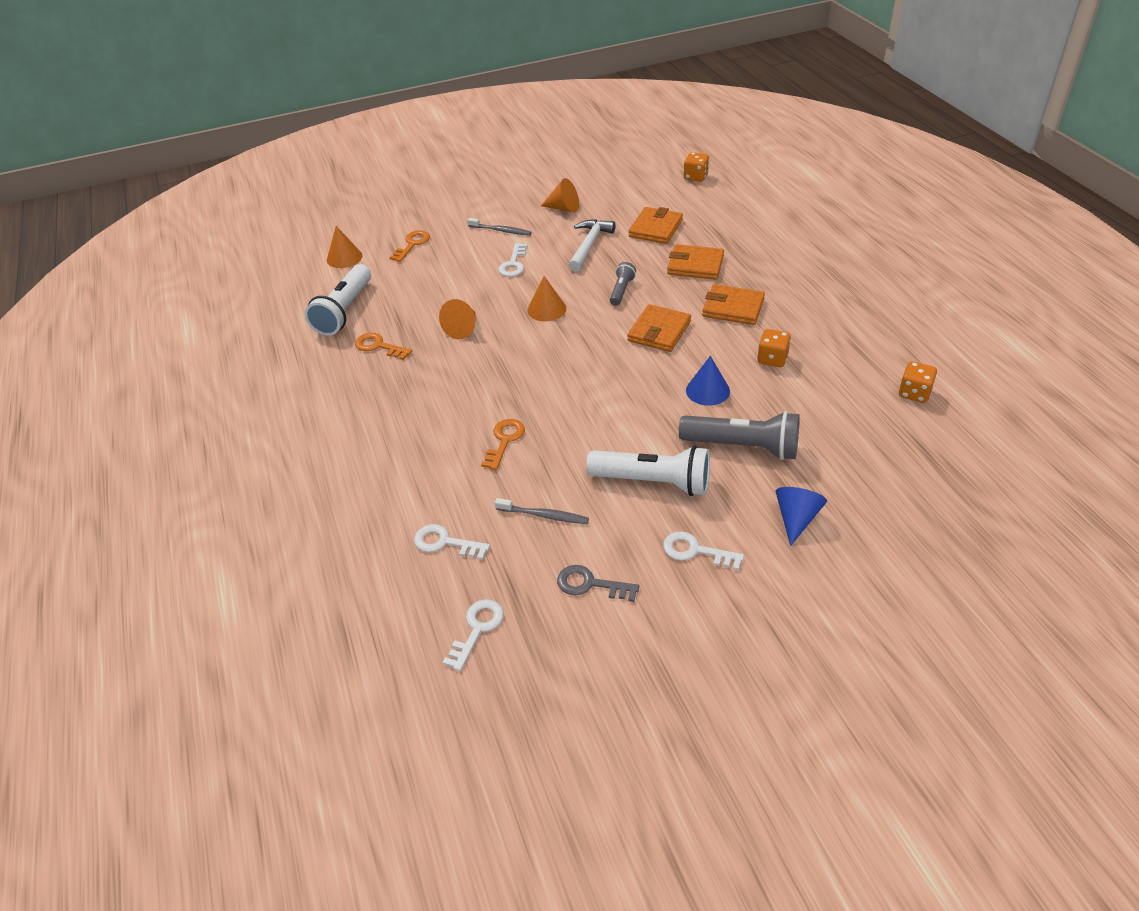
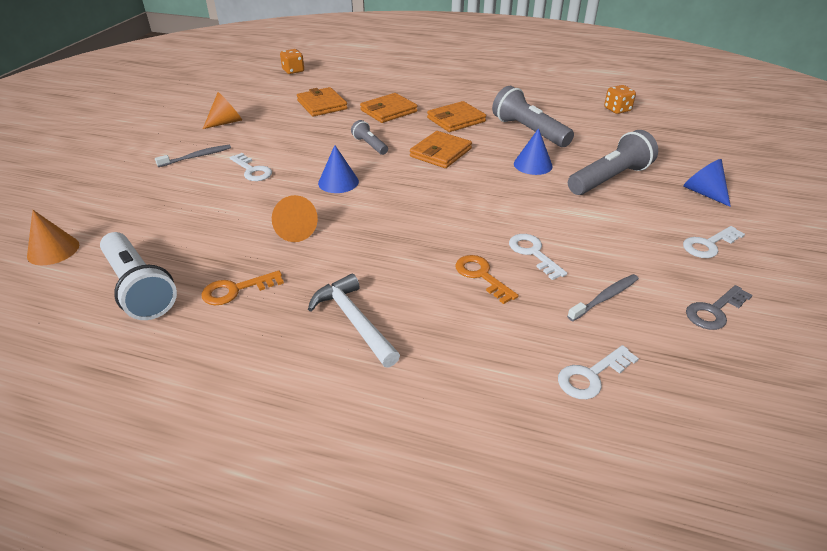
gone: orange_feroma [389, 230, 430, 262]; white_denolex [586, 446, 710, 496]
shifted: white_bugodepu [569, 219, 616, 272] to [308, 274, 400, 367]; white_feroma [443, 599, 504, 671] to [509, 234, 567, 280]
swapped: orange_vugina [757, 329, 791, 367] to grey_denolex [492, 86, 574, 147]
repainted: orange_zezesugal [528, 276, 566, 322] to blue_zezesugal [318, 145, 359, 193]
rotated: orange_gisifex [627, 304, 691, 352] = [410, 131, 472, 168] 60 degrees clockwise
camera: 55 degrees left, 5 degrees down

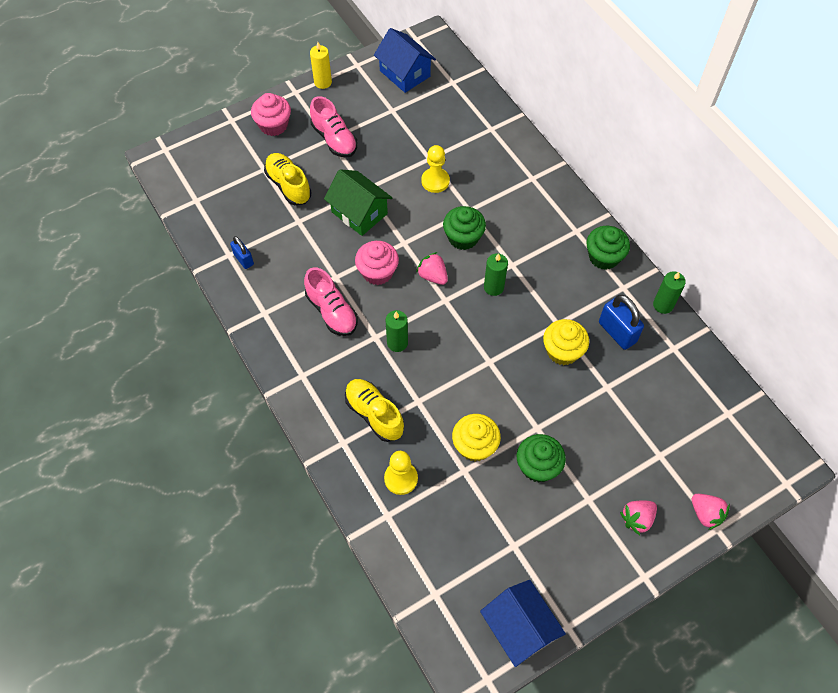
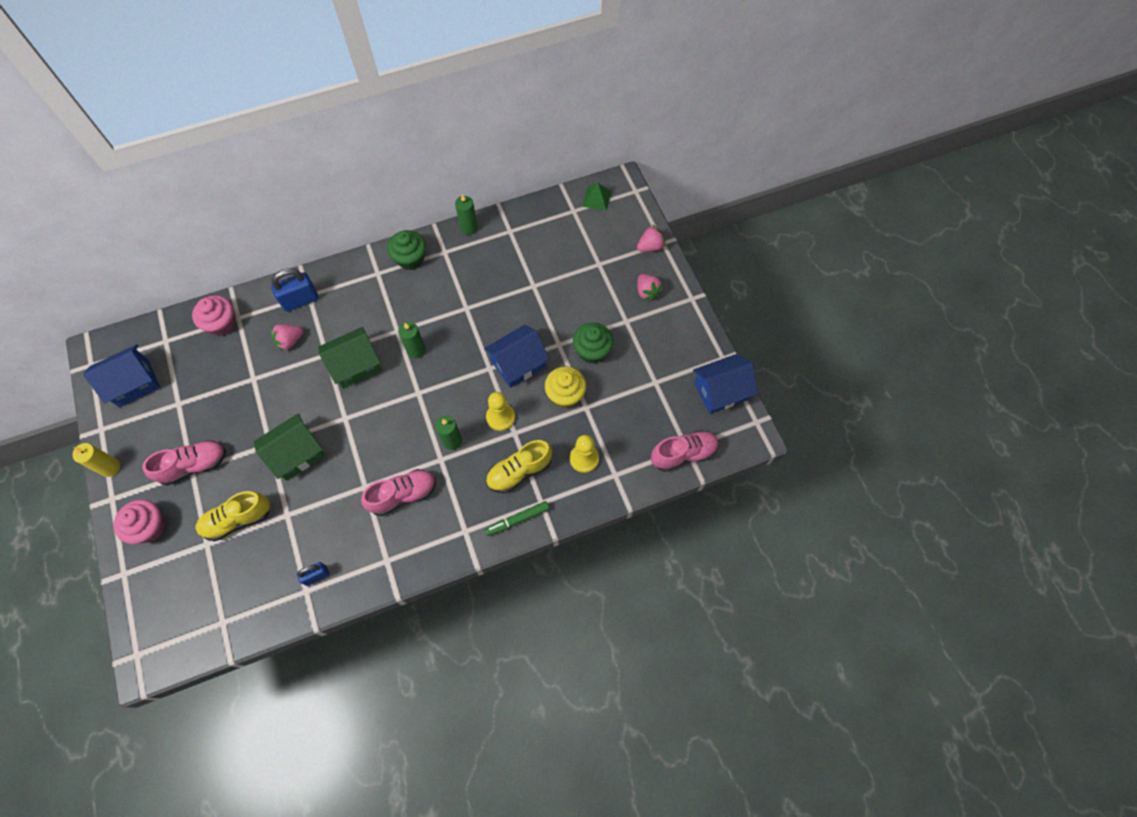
gone: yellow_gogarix [543, 319, 589, 365]
new: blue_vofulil [484, 325, 550, 388]; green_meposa [485, 501, 550, 536]; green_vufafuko [583, 183, 611, 211]; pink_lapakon [651, 430, 719, 472]
shifted: pink_gogarix [355, 241, 399, 285] to [192, 295, 236, 336]; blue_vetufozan [599, 295, 644, 350] to [271, 268, 319, 312]; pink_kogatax [416, 252, 448, 285] to [271, 324, 303, 351]; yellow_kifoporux [422, 145, 450, 193] to [486, 392, 515, 431]
swapped: green_gogarix [443, 206, 486, 250] to green_vofulil [318, 327, 382, 389]
camera: 80 degrees left, 5 degrees up

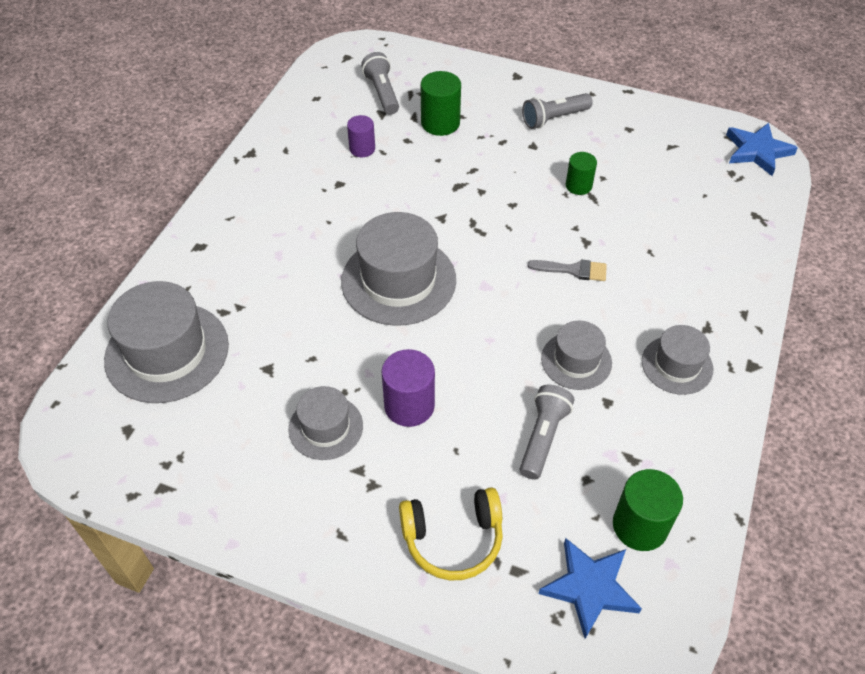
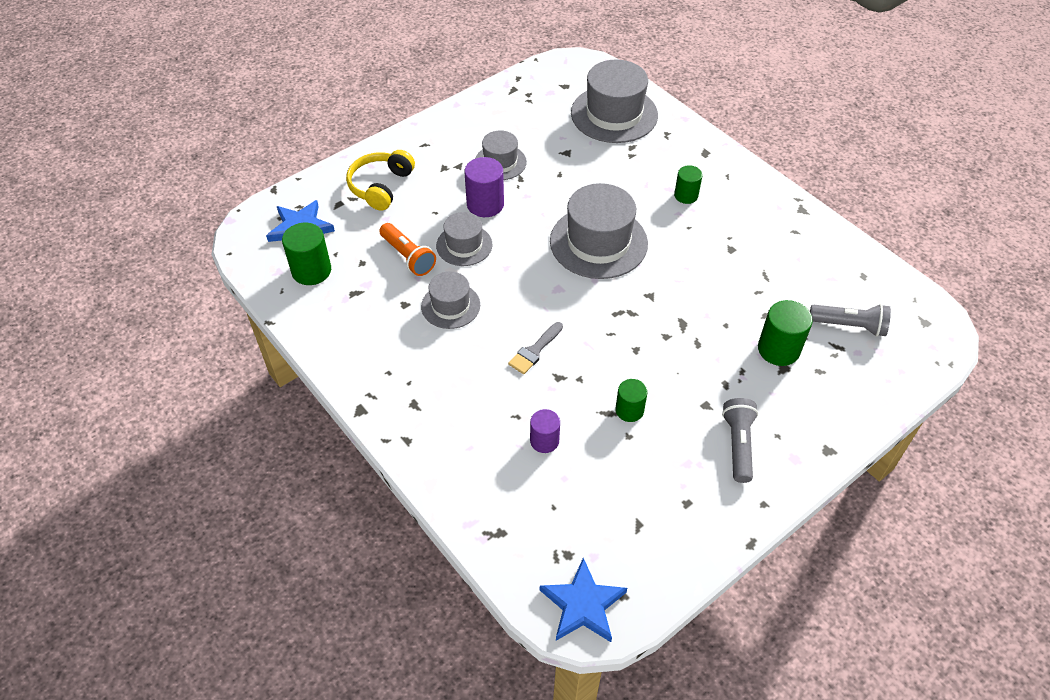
new: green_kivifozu [674, 165, 703, 204]
shifted: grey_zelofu [642, 325, 713, 395] to [436, 212, 492, 266]; purple_kivifozu [347, 115, 375, 157] to [530, 409, 560, 453]
repainted: grey_denolex [520, 385, 574, 480] to orange_denolex [380, 223, 436, 276]
camera: 120 degrees right, 0 degrees up

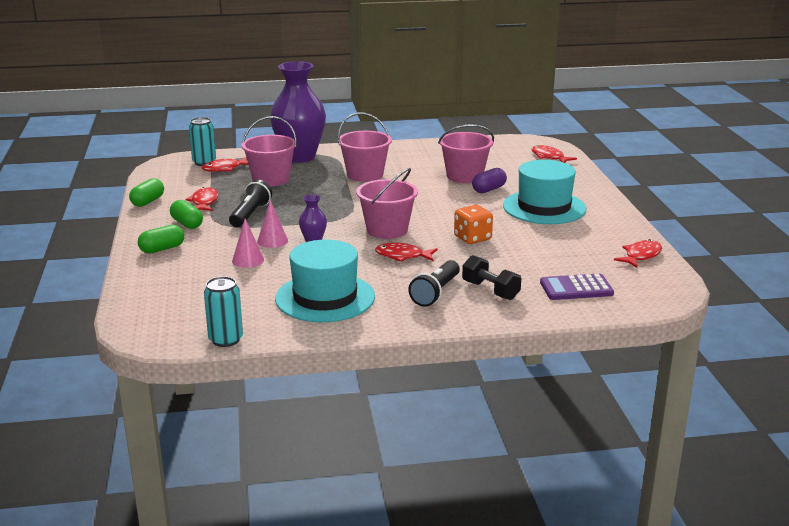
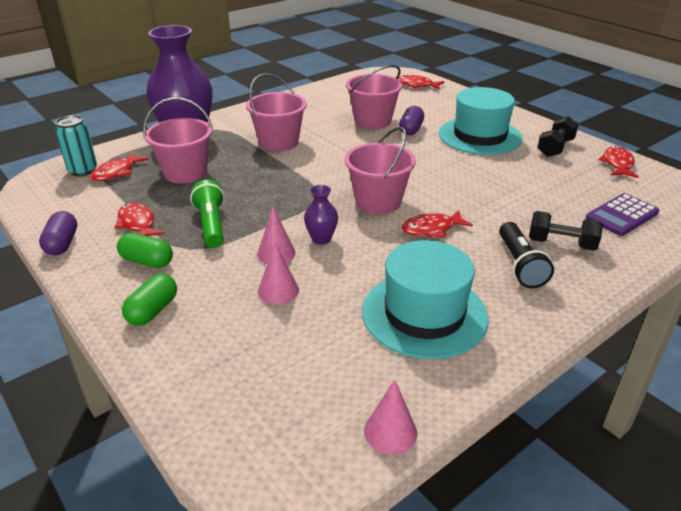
gone: orange_vugina [454, 205, 493, 244]
new: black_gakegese [537, 116, 578, 157]
swapped: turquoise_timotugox [204, 276, 243, 347] to pink_zezesugal [364, 379, 417, 455]
repainted: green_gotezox [129, 178, 164, 207] to purple_gotezox [39, 211, 77, 255]; black_denolex [229, 180, 272, 227] to green_denolex [190, 180, 224, 248]
camera: 30 degrees left, 10 degrees up

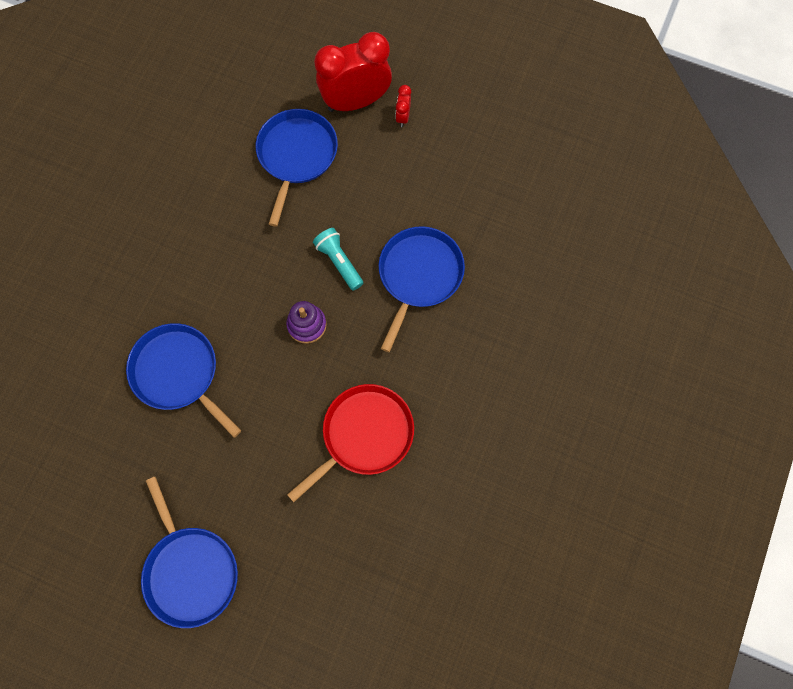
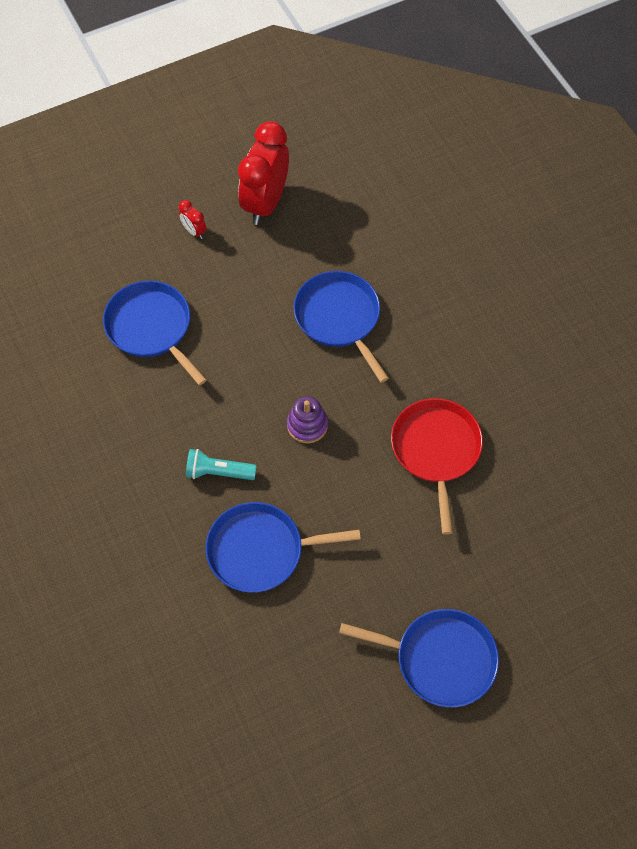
shifted: turquoise_denolex [313, 228, 363, 291] to [186, 449, 257, 480]; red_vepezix [314, 32, 392, 112] to [238, 121, 289, 225]
camera: 50 degrees left, 10 degrees down

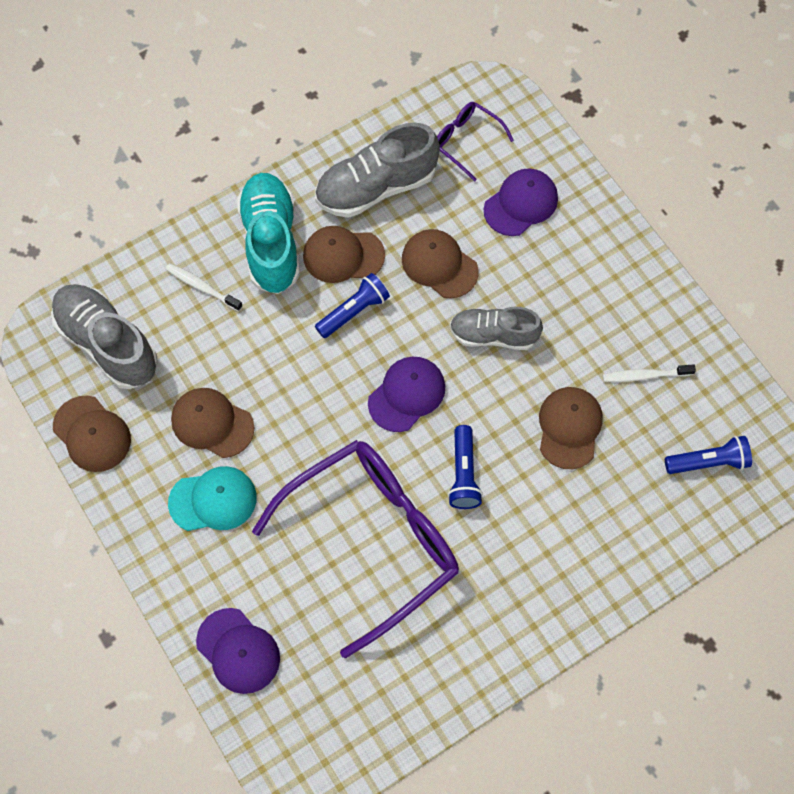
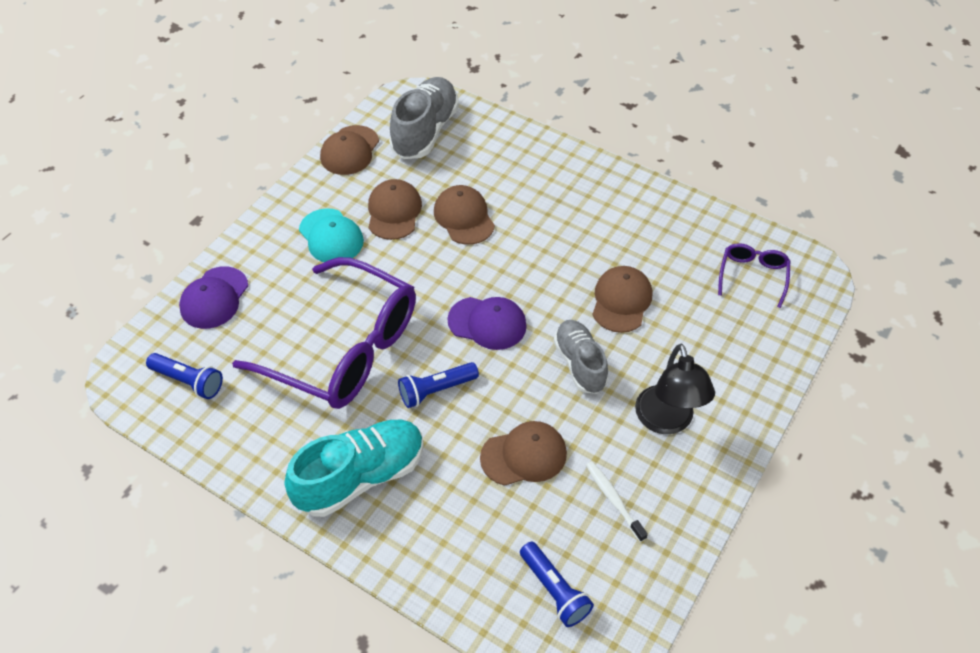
gone: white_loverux [166, 263, 243, 311]; grey_lapakon [315, 123, 440, 218]; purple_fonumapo [484, 169, 558, 236]
new: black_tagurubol [635, 344, 715, 434]
shifted: blue_denolex [315, 273, 390, 338] to [146, 353, 223, 399]; turquoise_lapakon [237, 173, 300, 294] to [284, 420, 424, 517]; brown_fonumapo [303, 226, 385, 283] to [434, 185, 495, 245]
camera: 65 degrees right, 15 degrees down

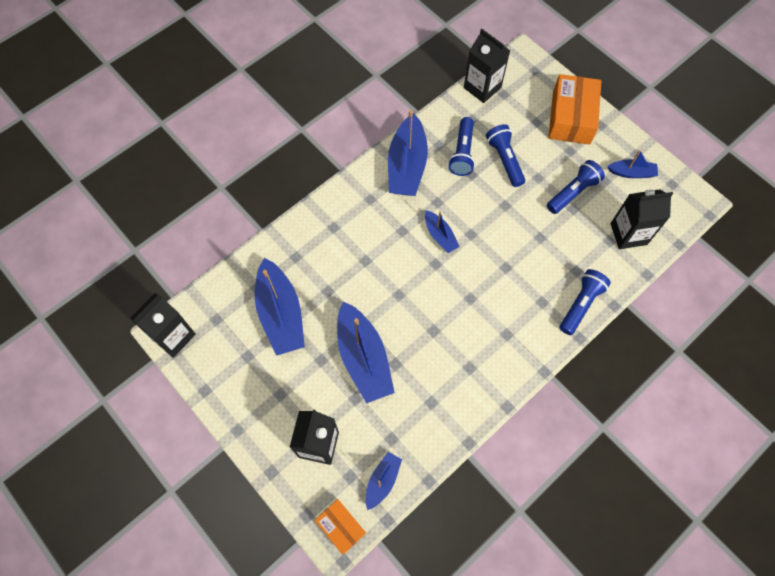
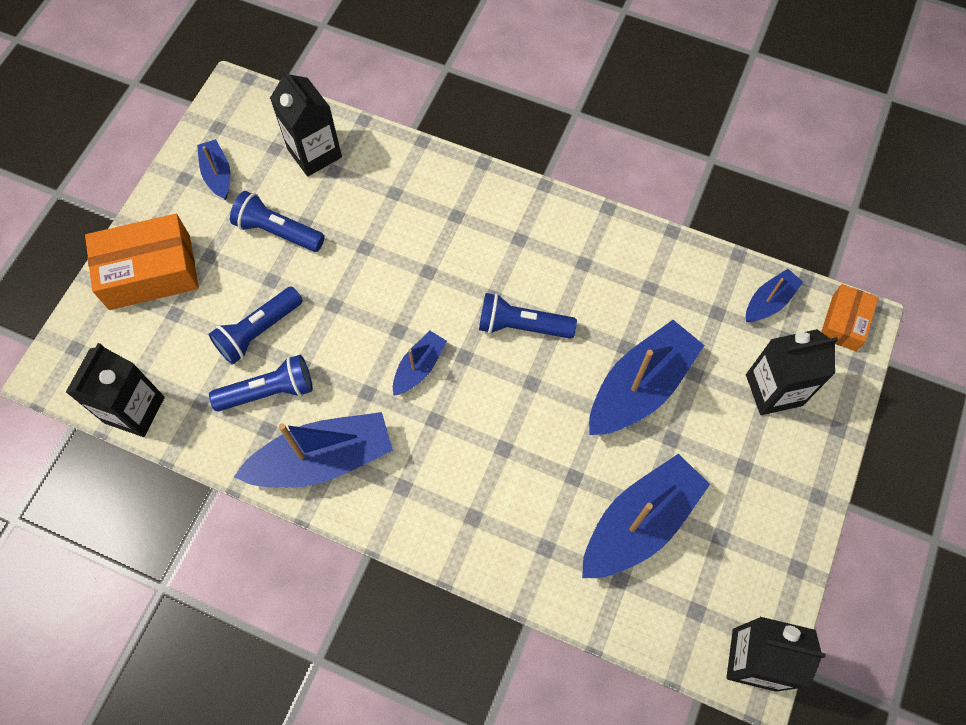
shifted: blue_denolex [560, 269, 611, 335] to [479, 293, 577, 339]
rotated: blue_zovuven [366, 452, 402, 510] = [746, 269, 803, 322] 135 degrees clockwise
camera: 115 degrees left, 0 degrees up

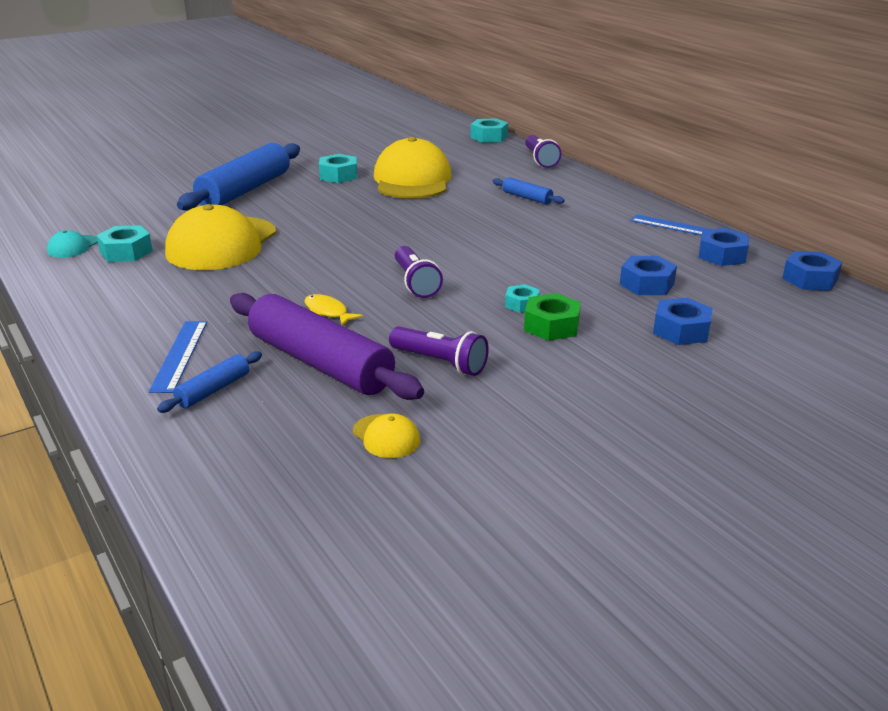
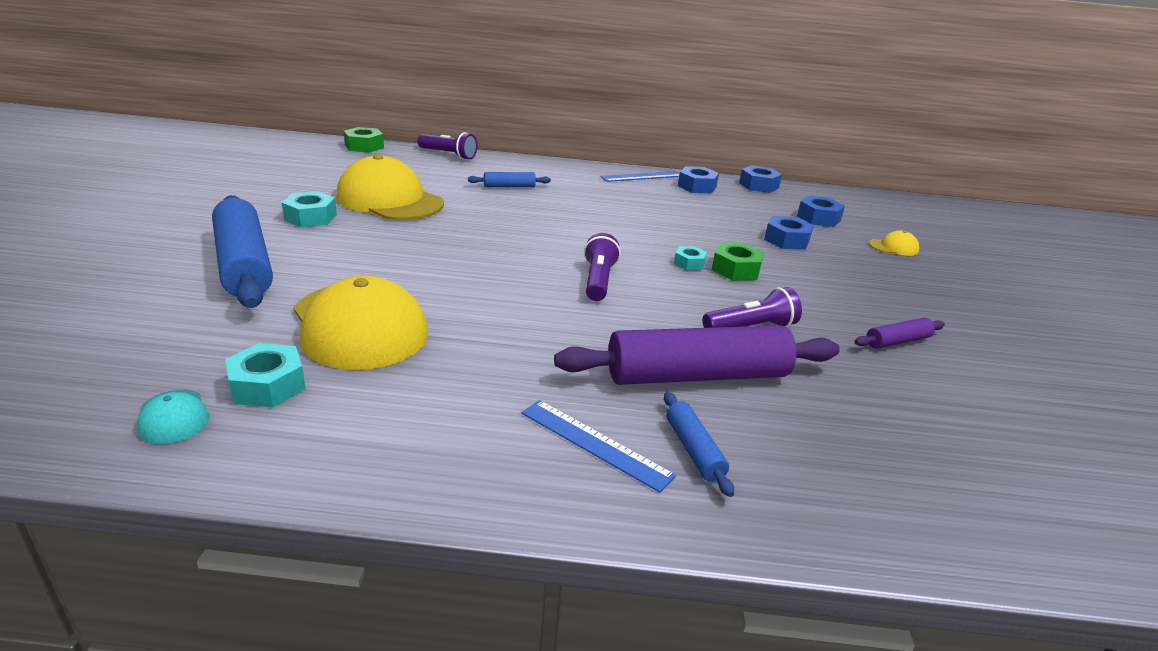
gone: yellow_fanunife [304, 294, 363, 326]
new: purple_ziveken [854, 318, 945, 349]
shifted: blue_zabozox [620, 256, 677, 295] to [797, 196, 845, 227]; yellow_fonumapo [353, 414, 420, 458] to [869, 231, 919, 256]
repainted: turquoise_zabozox [470, 118, 508, 143] to green_zabozox [344, 127, 384, 152]
rotated: purple_denolex [395, 246, 443, 298] = [584, 233, 621, 301] 105 degrees counterclockwise
camera: 55 degrees left, 0 degrees up

